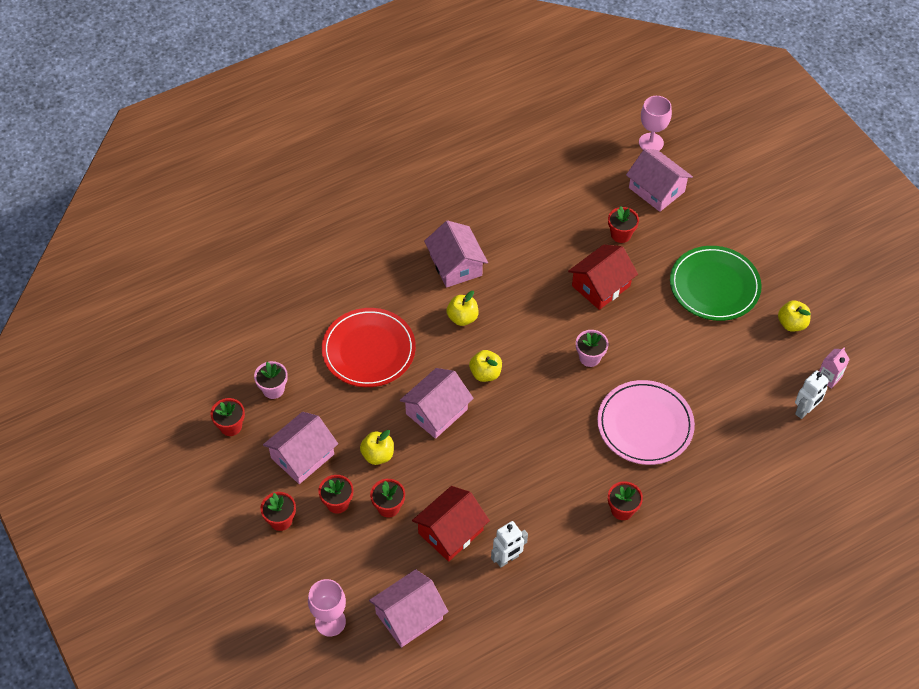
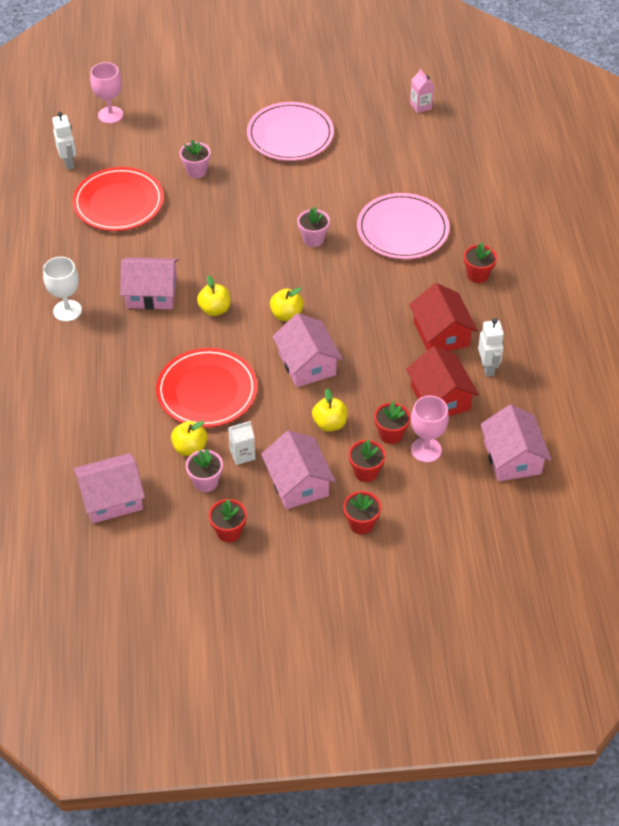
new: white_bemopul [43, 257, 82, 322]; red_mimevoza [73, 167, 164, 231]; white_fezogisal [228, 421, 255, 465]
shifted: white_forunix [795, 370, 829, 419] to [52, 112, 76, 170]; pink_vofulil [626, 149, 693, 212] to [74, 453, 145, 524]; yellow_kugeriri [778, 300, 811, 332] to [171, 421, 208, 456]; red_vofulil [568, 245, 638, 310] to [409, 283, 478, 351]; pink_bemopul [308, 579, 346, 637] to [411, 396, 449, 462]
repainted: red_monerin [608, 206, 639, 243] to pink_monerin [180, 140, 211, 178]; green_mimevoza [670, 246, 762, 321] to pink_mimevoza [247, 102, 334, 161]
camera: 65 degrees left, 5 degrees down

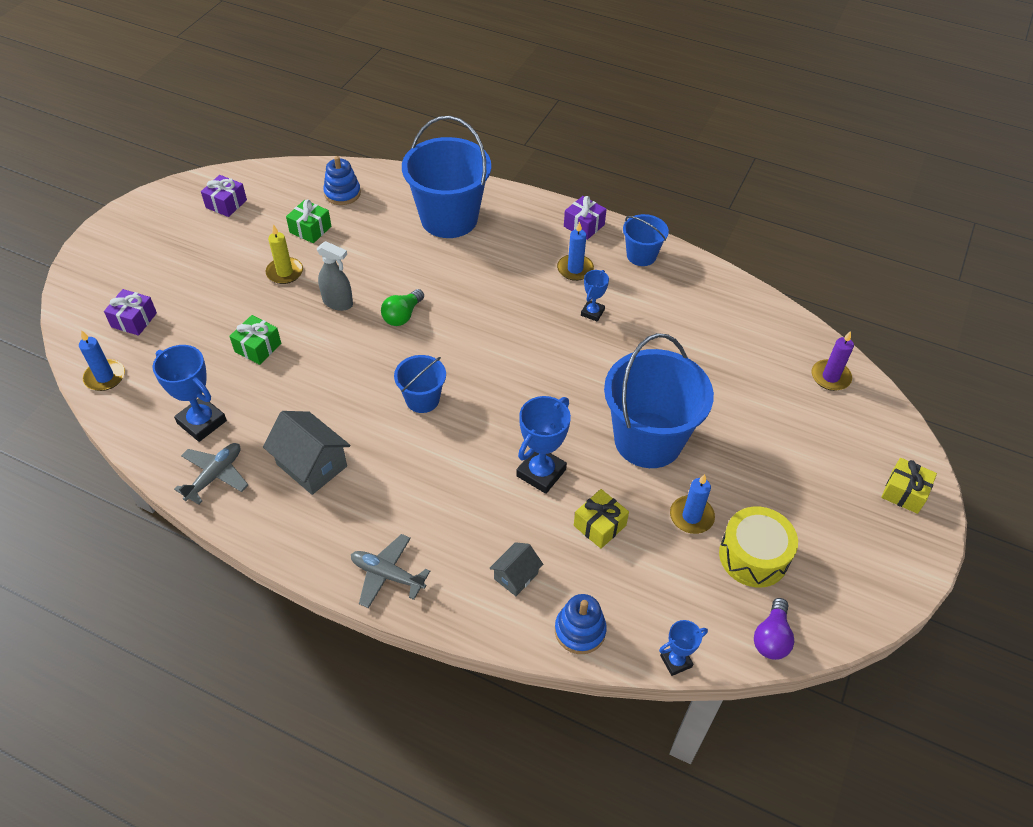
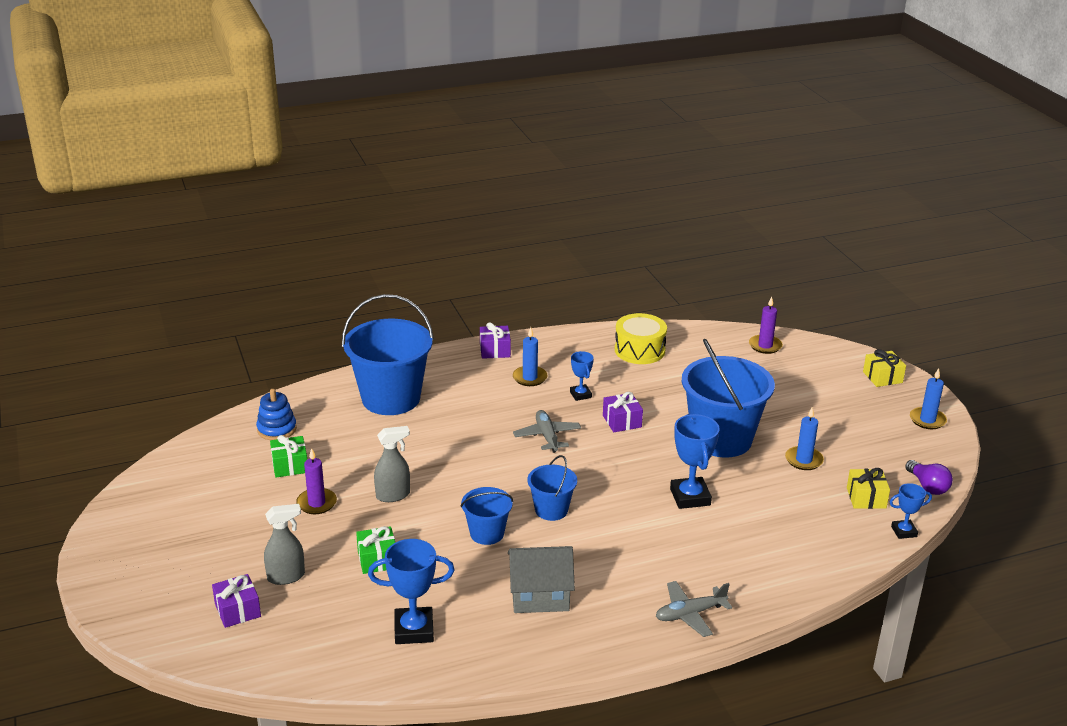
gone: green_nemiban [381, 289, 424, 326]; grey_vofulil [489, 542, 543, 596]; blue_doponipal [555, 594, 607, 654]
new: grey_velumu [264, 504, 305, 585]
shifted: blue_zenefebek [623, 214, 669, 266] to [461, 487, 513, 545]; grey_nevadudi [174, 443, 248, 505] to [513, 410, 581, 453]; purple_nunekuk [201, 175, 247, 217] to [603, 392, 643, 432]; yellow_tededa [719, 506, 798, 588] to [615, 313, 667, 364]; yellow_nunekuk [574, 489, 629, 549] to [847, 468, 890, 509]; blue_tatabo [79, 330, 125, 391] to [910, 368, 947, 429]
repainted: yellow_tatabo [265, 224, 303, 284] to purple_tatabo [296, 448, 337, 514]
rotated: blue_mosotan [659, 620, 708, 676] = [890, 483, 932, 539] 60 degrees clockwise
camera: 45 degrees left, 20 degrees down

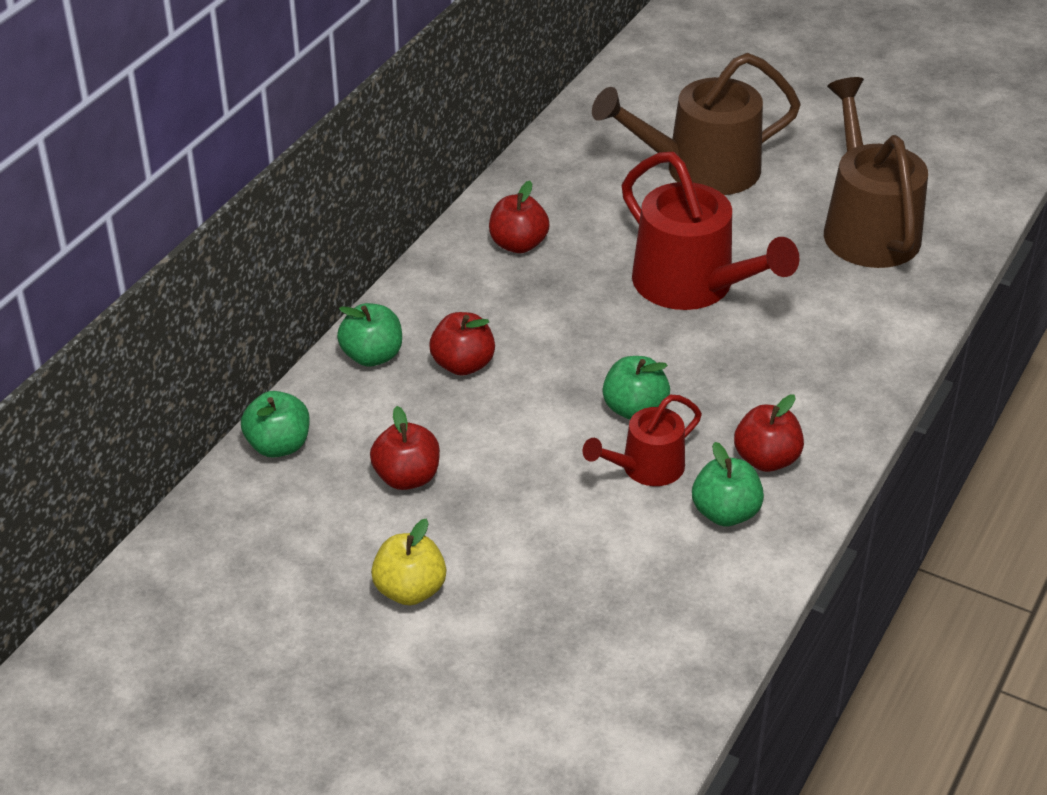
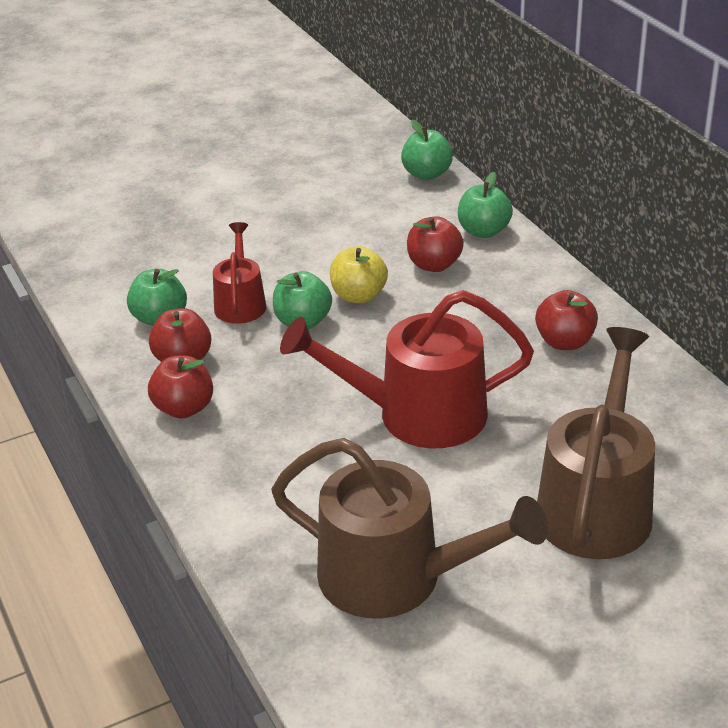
shifted: red_kugeriri [370, 406, 440, 490] to [148, 355, 213, 419]; yellow_kugeriri [371, 519, 446, 605] to [330, 246, 388, 303]
camera: 125 degrees right, 5 degrees down

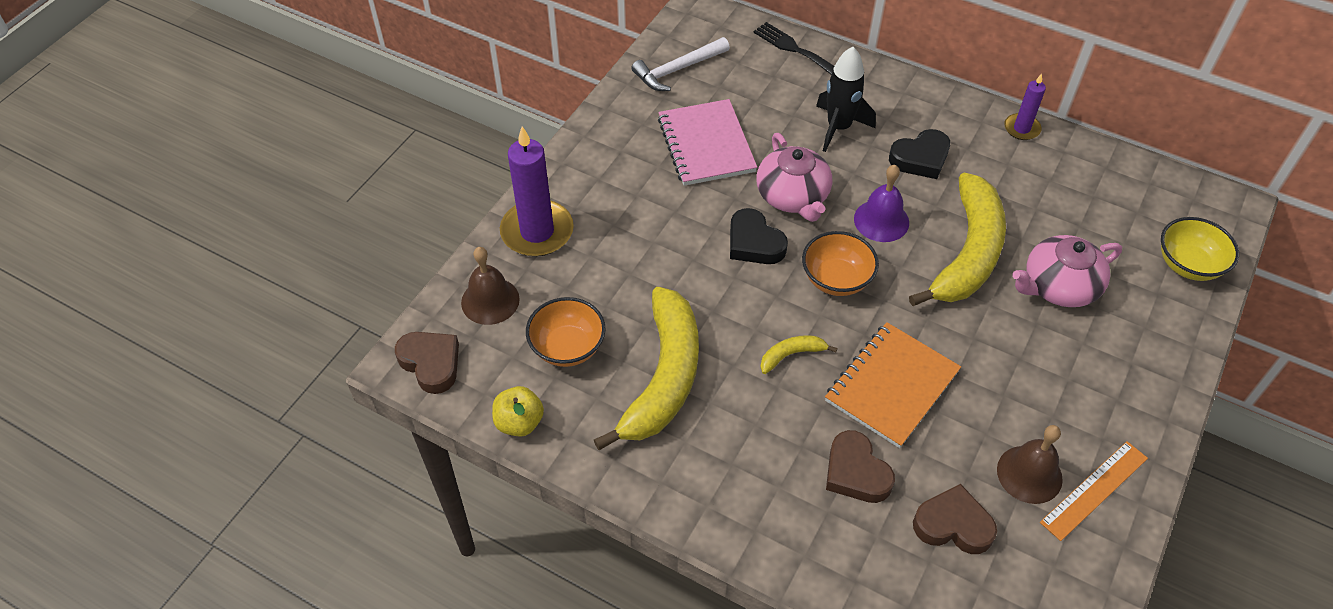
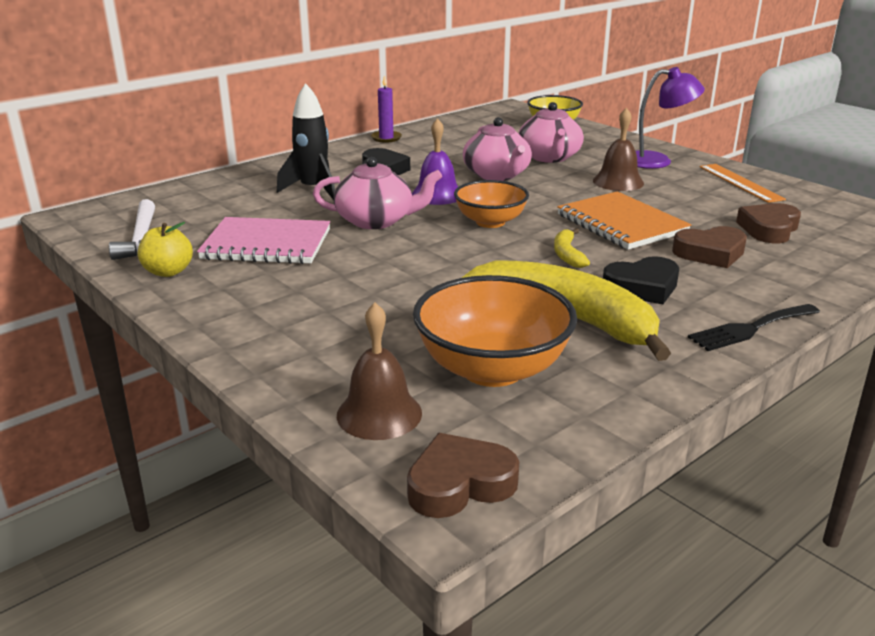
gone: purple_tatabo [500, 126, 574, 257]
new: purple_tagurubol [636, 67, 705, 169]
shifted: yellow_kugeriri [492, 386, 544, 437] to [138, 222, 193, 277]; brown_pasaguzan [997, 425, 1063, 504] to [593, 107, 644, 191]; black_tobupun [730, 208, 788, 264] to [603, 256, 679, 304]; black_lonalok [753, 22, 834, 75] to [688, 304, 820, 351]
swapped: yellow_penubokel [909, 173, 1006, 306] to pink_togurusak [463, 117, 532, 181]
scaled: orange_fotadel [526, 297, 606, 367] = [413, 275, 577, 387] x1.54
camera: 70 degrees left, 25 degrees down

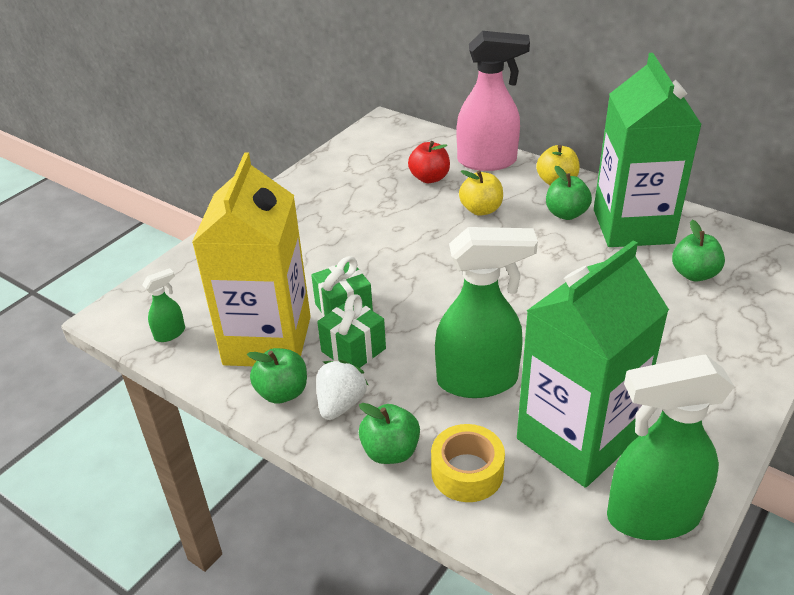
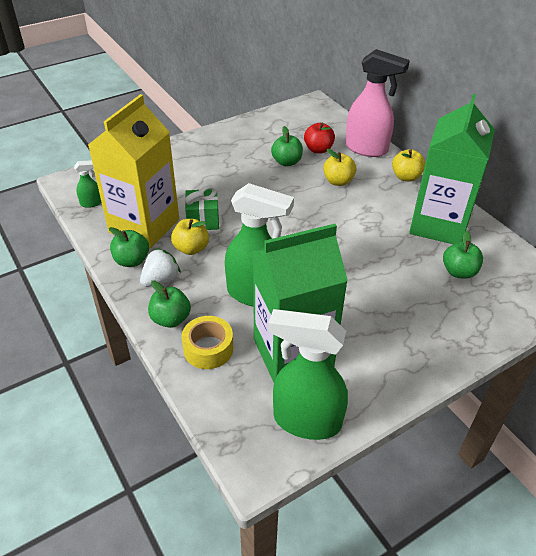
shifted: green_kugeriri [546, 166, 592, 220] to [271, 126, 303, 166]
swapped: green_nunekuk [317, 294, 386, 368] to yellow_kugeriri [171, 219, 209, 255]
camera: 20 degrees right, 5 degrees up

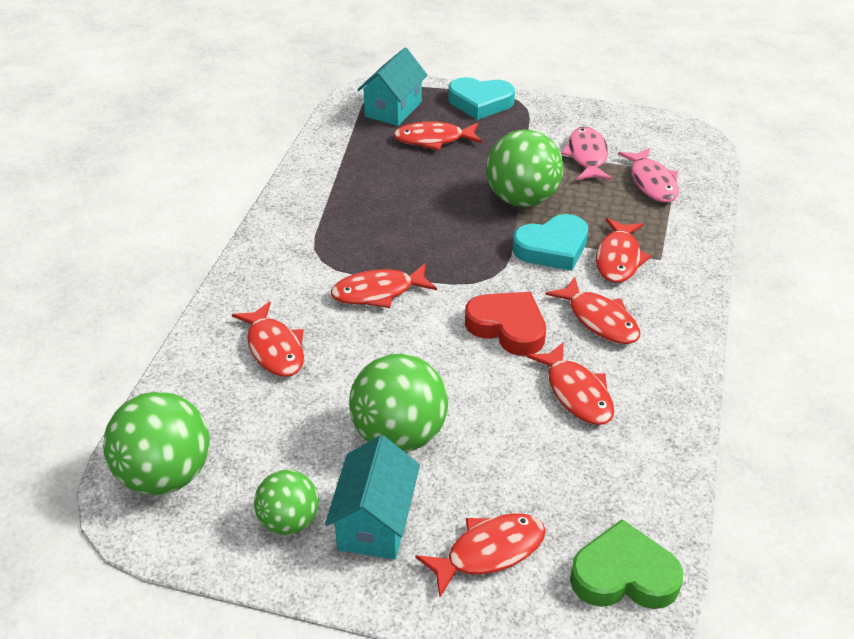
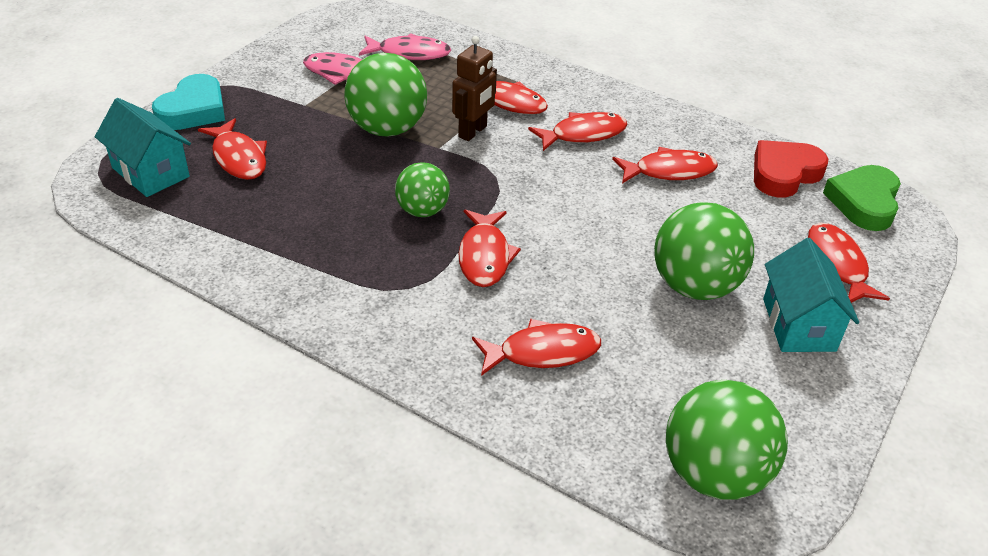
shifted: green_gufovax [254, 470, 319, 535] to [395, 162, 450, 217]; red_tobupun [465, 292, 546, 356] to [754, 140, 828, 198]
swapped: turquoise_tobupun [512, 214, 588, 271] to brown_forunix [452, 36, 497, 141]
rotated: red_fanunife [393, 121, 482, 151] = [198, 118, 267, 180] 45 degrees counterclockwise; turquoise_vofulil [325, 435, 420, 560] = [763, 238, 859, 352] 60 degrees clockwise
camera: 75 degrees left, 0 degrees up

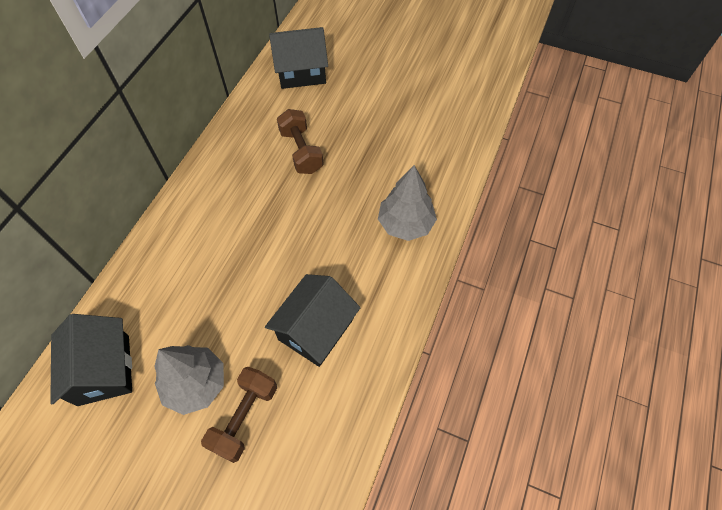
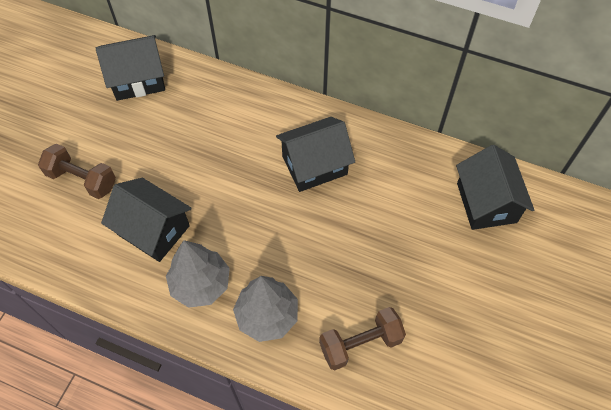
new: black_vofulil [276, 117, 355, 192]
shifted: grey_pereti [154, 345, 224, 415] to [166, 240, 230, 308]; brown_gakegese [277, 109, 324, 174] to [319, 307, 406, 370]
camera: 90 degrees right, 0 degrees up

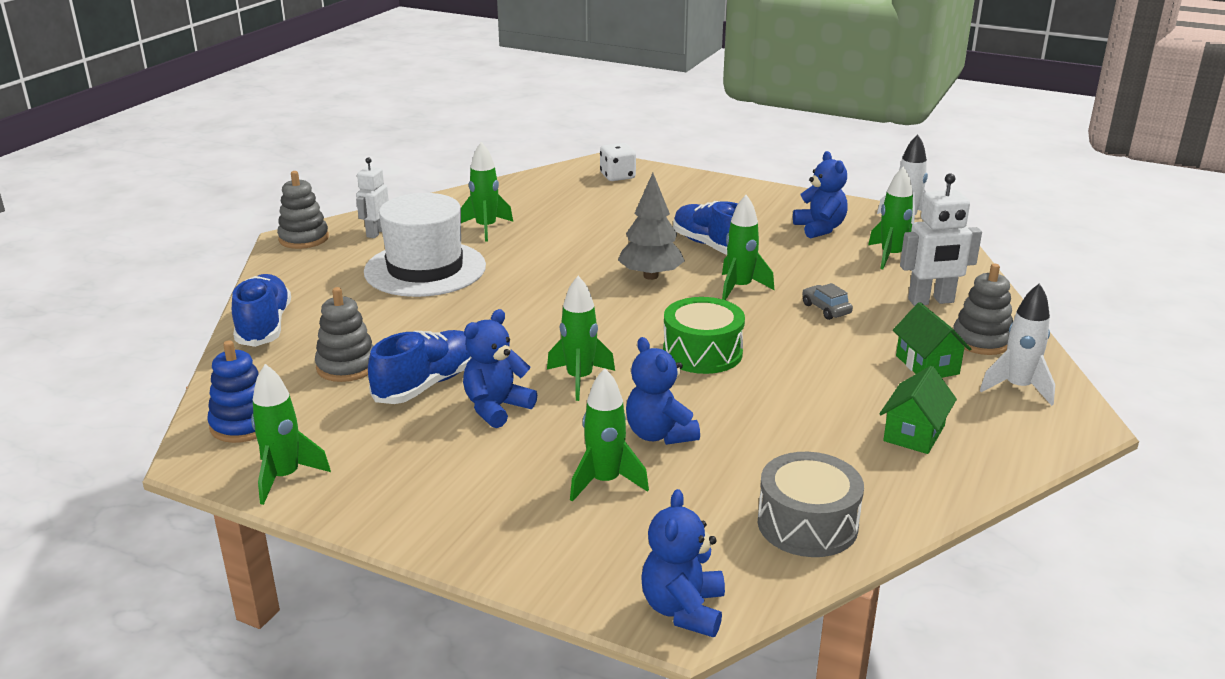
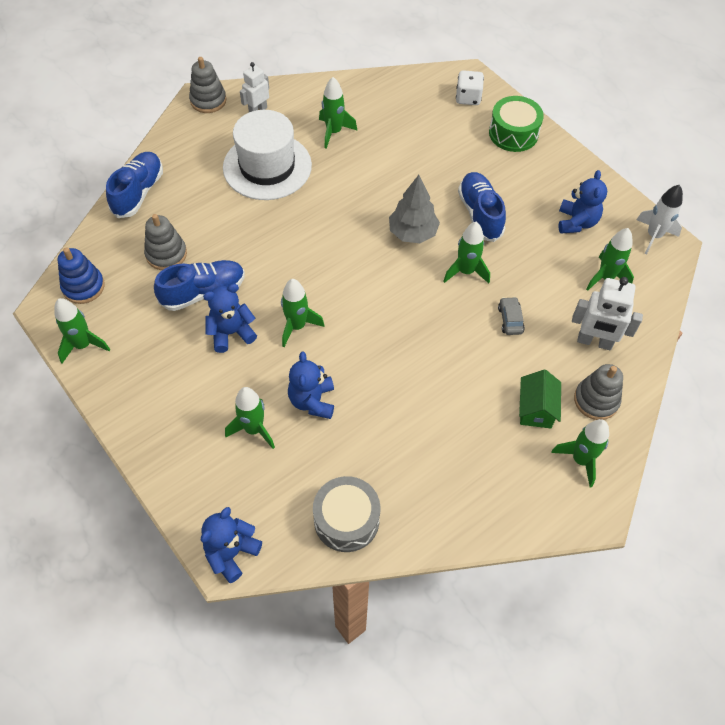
gone: green_vofulil [880, 366, 957, 454]
shifted: green_tededa [663, 297, 745, 374] to [489, 96, 544, 152]
repainted: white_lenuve [980, 283, 1055, 406] to green_lenuve [551, 419, 609, 487]
camera: 25 degrees right, 30 degrees up

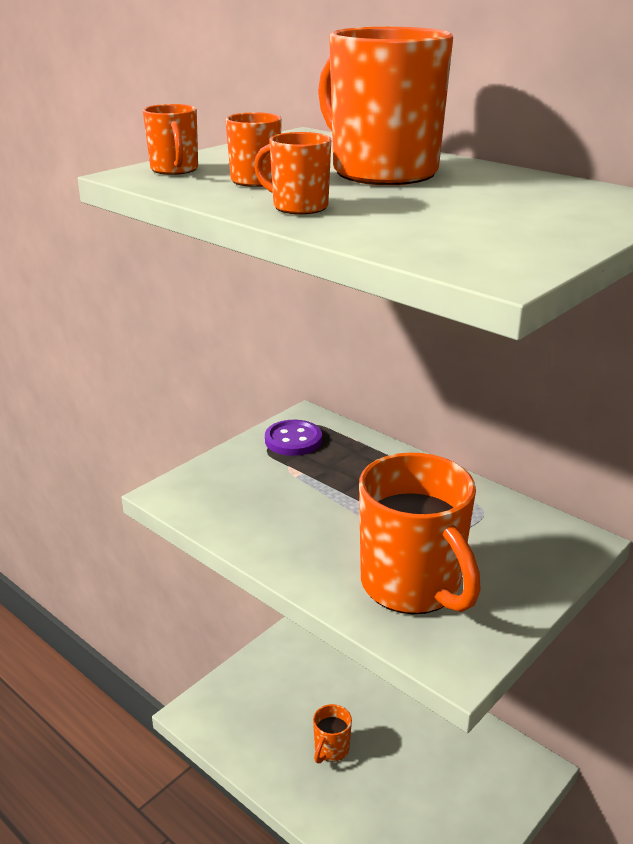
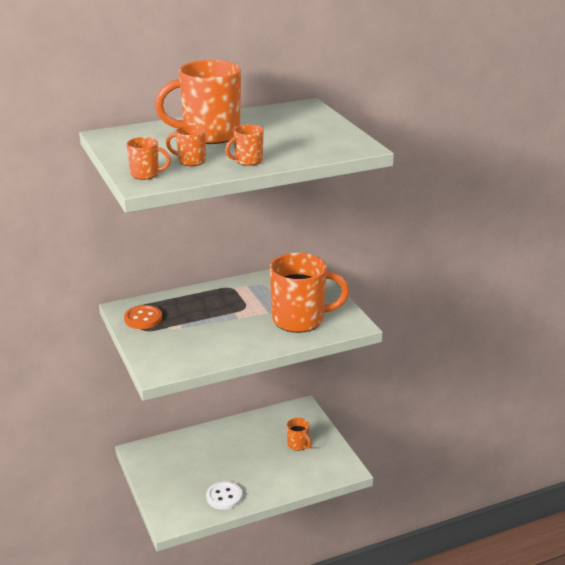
new: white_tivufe [206, 481, 242, 510]
shifted: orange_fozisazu [313, 704, 352, 763] to [287, 418, 311, 451]
repainted: purple_tivufe [265, 420, 322, 456] to orange_tivufe [124, 305, 162, 329]
camera: 65 degrees left, 0 degrees up

